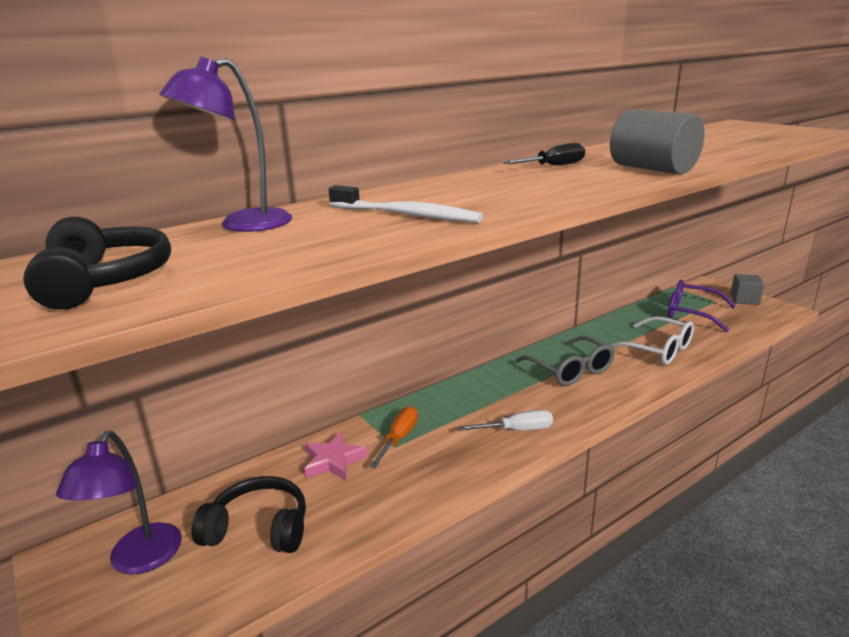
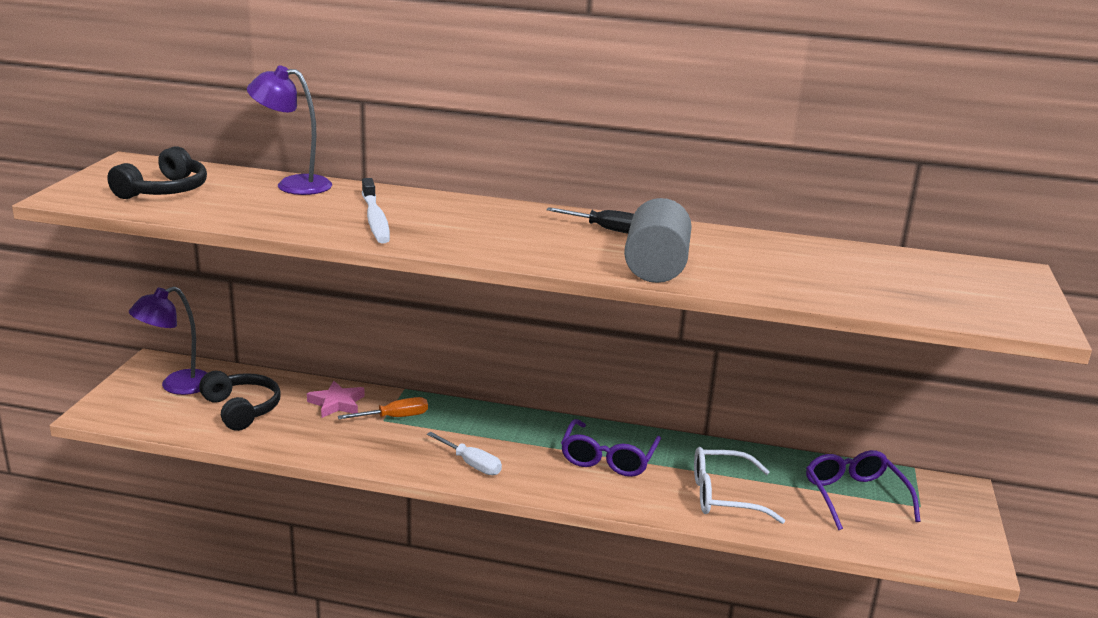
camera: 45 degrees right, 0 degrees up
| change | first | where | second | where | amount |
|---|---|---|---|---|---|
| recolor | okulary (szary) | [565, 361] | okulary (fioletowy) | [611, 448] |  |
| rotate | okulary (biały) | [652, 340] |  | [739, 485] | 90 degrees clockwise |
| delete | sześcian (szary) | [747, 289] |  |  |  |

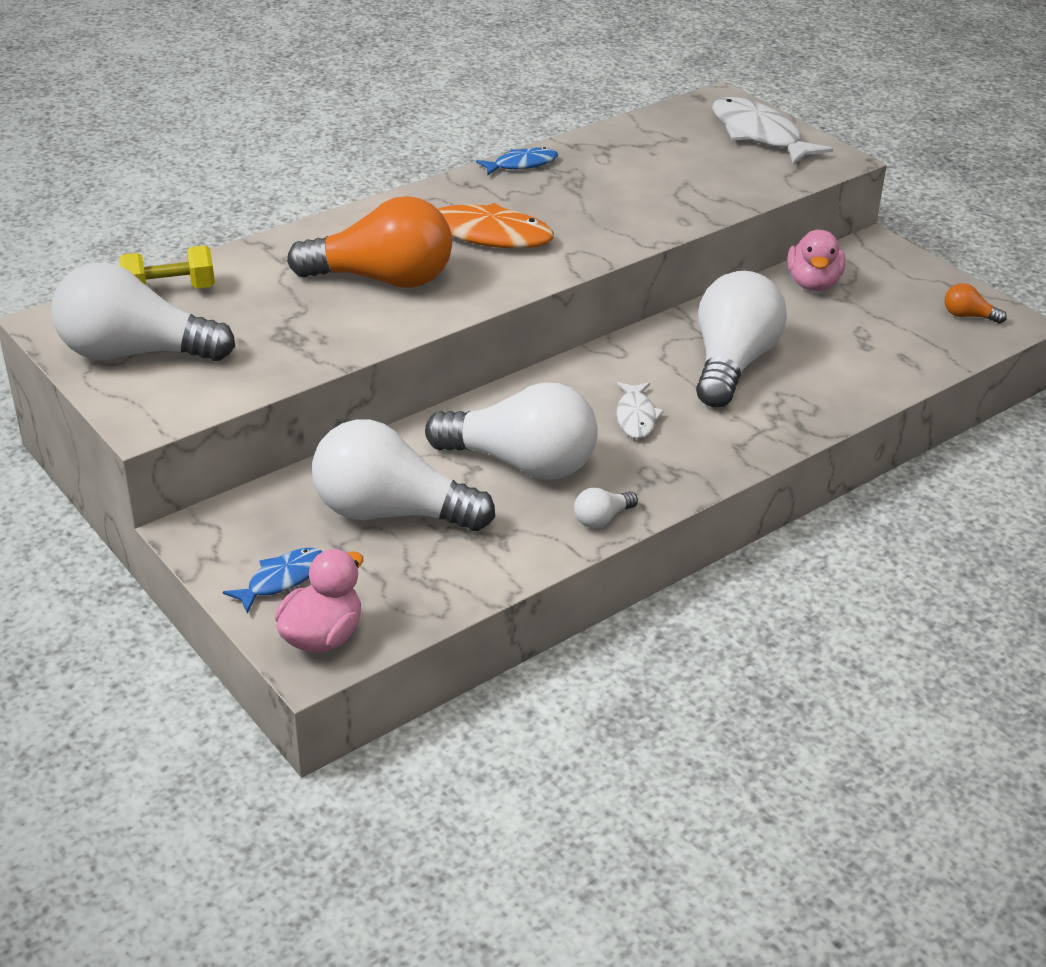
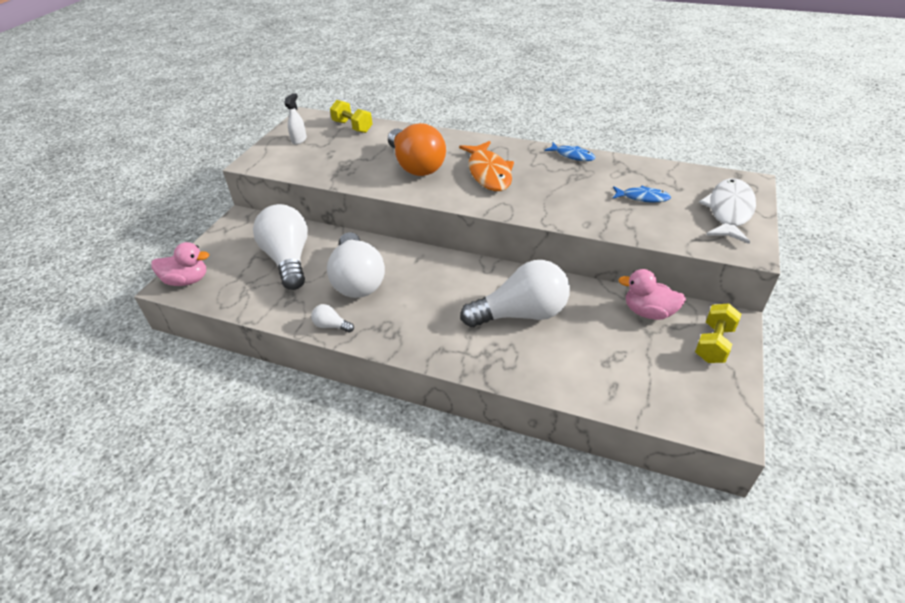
camera: 60 degrees right, 5 degrees up
| change | first | where | second | where | amount |
|---|---|---|---|---|---|
| replace | żarówka (biały) | [143, 311] | spryskiwacz (biały) | [295, 119] |  |
| move | ryba (niebieski) | [272, 581] |  | [642, 194] |  |
| rotate | kaczka (różowy) | [816, 260] |  | [652, 294] | 45 degrees clockwise |
| insert |  |  | hantel (żółty) | [718, 333] |  |
| delete | ryba (biały) | [640, 410] |  |  |  |
| delete | żarówka (pomarańczowy) | [976, 303] |  |  |  |

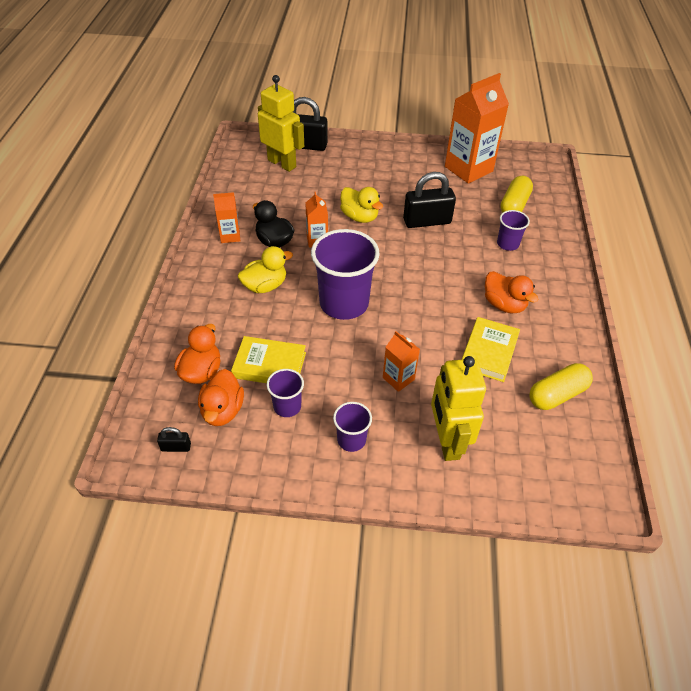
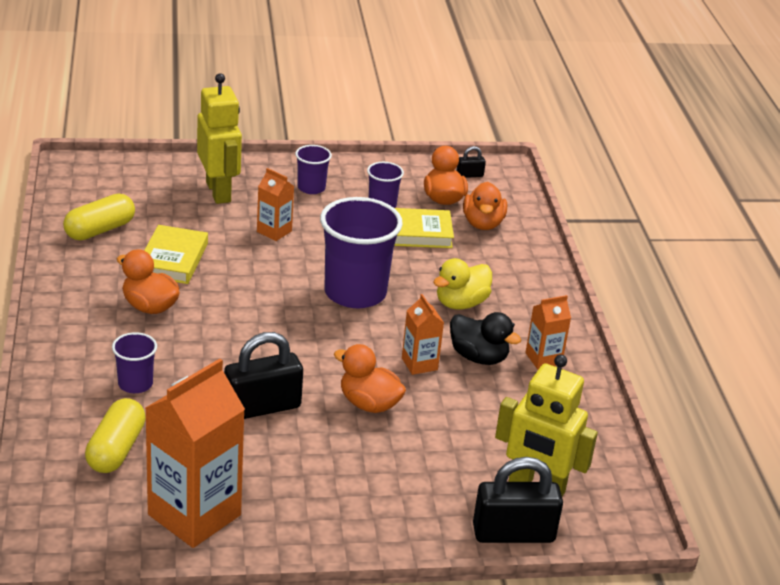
camera: 165 degrees right, 15 degrees down
| change | first | where | second | where | amount |
|---|---|---|---|---|---|
| recolor | kaczka (żółty) | [361, 205] | kaczka (pomarańczowy) | [370, 378] |  |

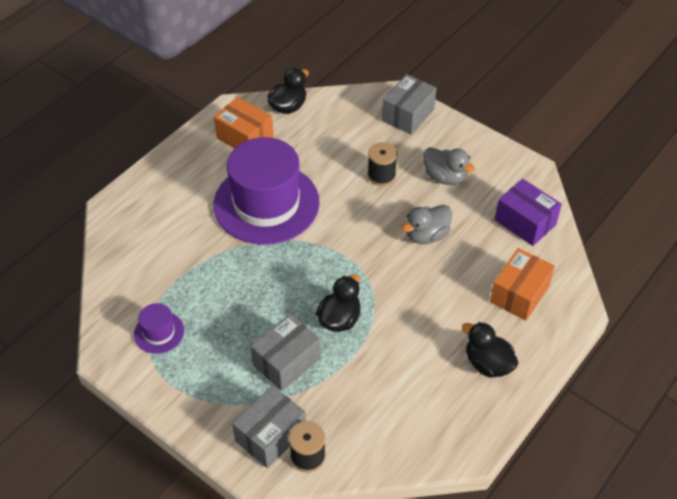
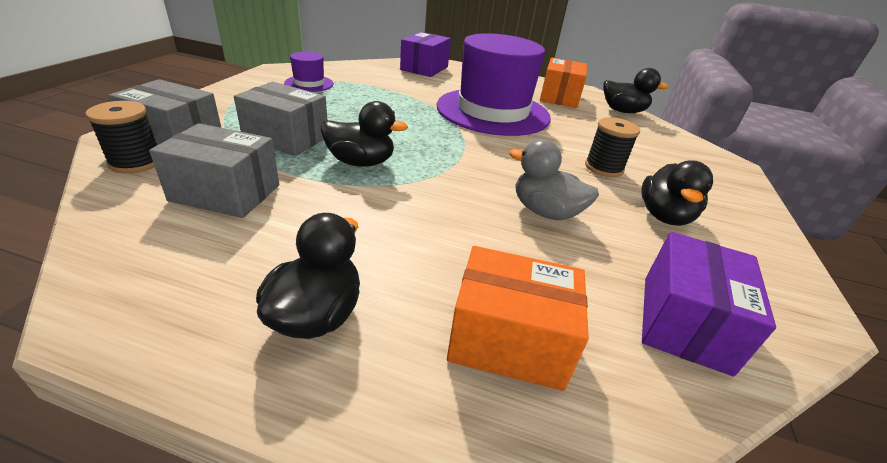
camera: 65 degrees right, 15 degrees down
| change | first | where | second | where | amount |
|---|---|---|---|---|---|
| move | pudełko (szary) | [409, 104] |  | [214, 170] |  |
| insert |  |  | pudełko (fioletowy) | [425, 54] |  |
| recolor | kaczka (szary) | [449, 166] | kaczka (czarny) | [677, 193] |  |

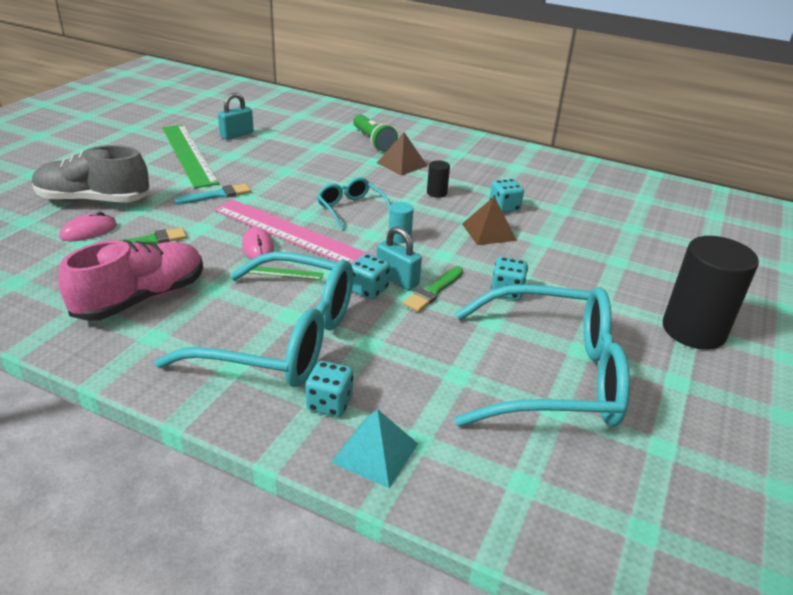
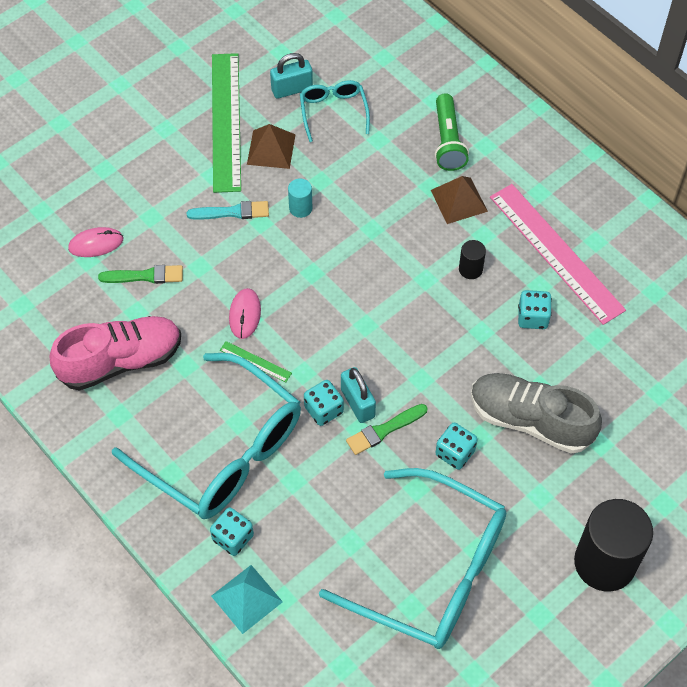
camera: 25 degrees right, 25 degrees up
| change | first | where | second | where | amount |
|---|---|---|---|---|---|
| move | piramida (brązowy) | [489, 221] |  | [271, 146] |  |
| move | walec (turkusowy) | [401, 222] |  | [300, 198] |  |
| move | okulary (turkusowy) | [354, 203] |  | [335, 111] |  |
| move | but (szary) | [91, 173] |  | [536, 413] |  |
| move | linijka (różowy) | [291, 232] |  | [558, 254] |  |

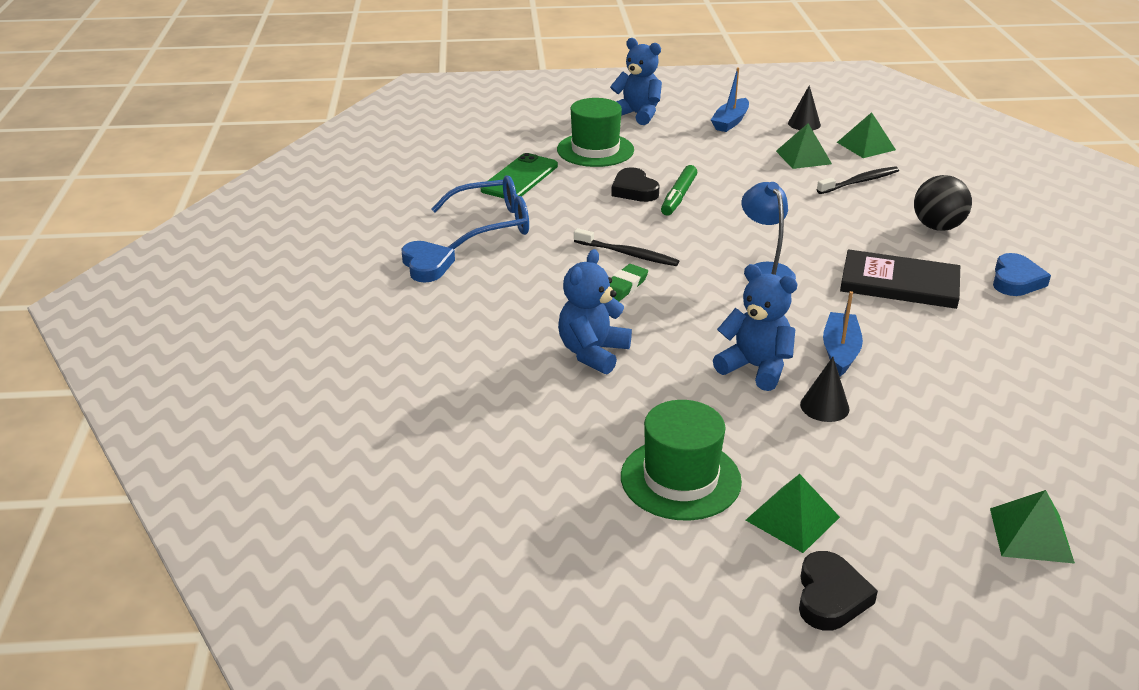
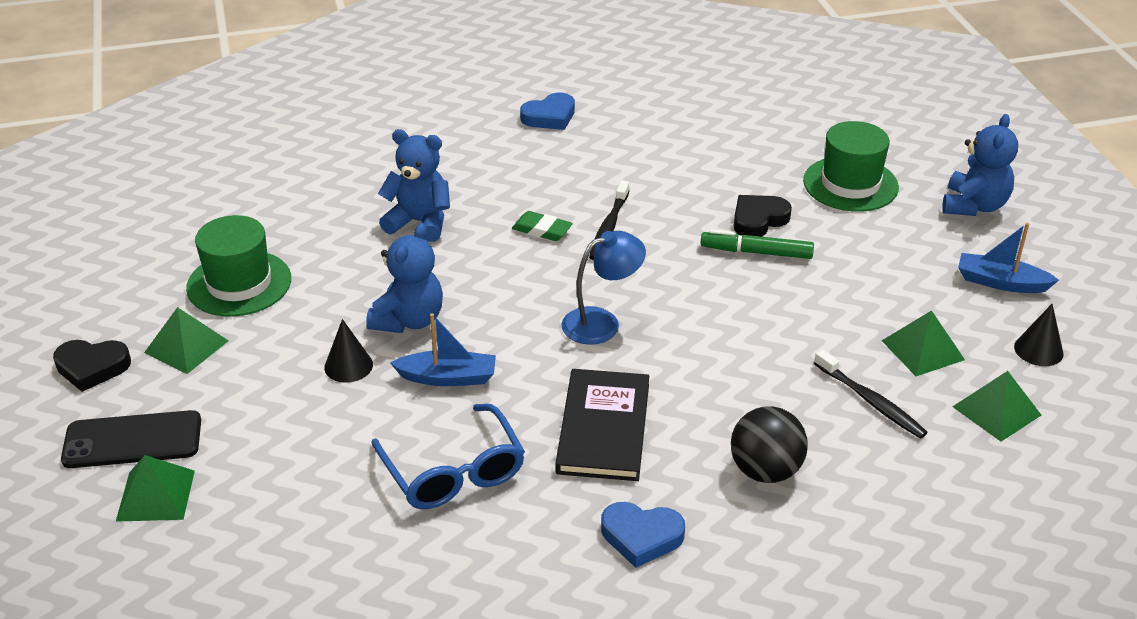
camera: 80 degrees right, 5 degrees up
| change | first | where | second | where | amount |
|---|---|---|---|---|---|
| insert |  |  | telefon (czarny) | [131, 439] |  |
| move | okulary (niebieski) | [480, 212] |  | [448, 456] |  |
| delete | telefon (zielony) | [519, 175] |  |  |  |

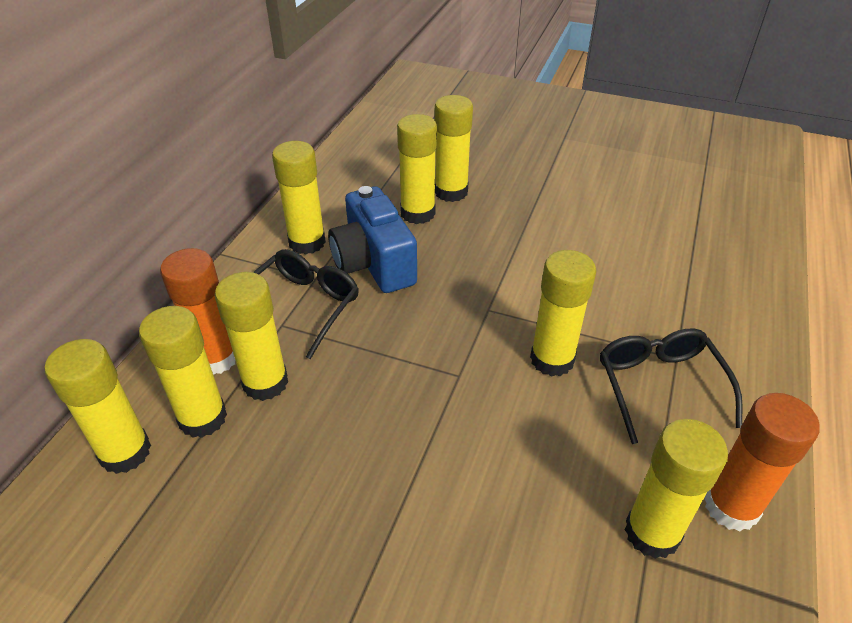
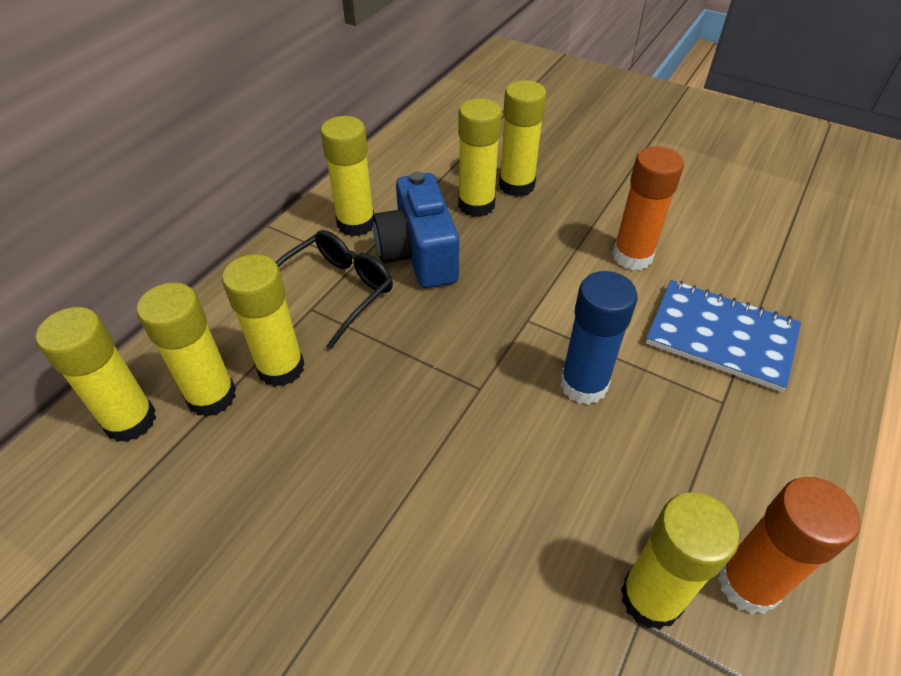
camera: 10 degrees right, 5 degrees up
| change | first | where | second | where | amount |
|---|---|---|---|---|---|
| recolor | klej w sztyfcie (żółty) | [563, 313] | klej w sztyfcie (niebieski) | [599, 338] |  |
| move | klej w sztyfcie (pomarańczowy) | [198, 311] |  | [648, 208] |  |
| insert |  |  | zeszyt (niebieski) | [723, 336] |  |
| delete | okulary (czarny) | [671, 386] |  |  |  |

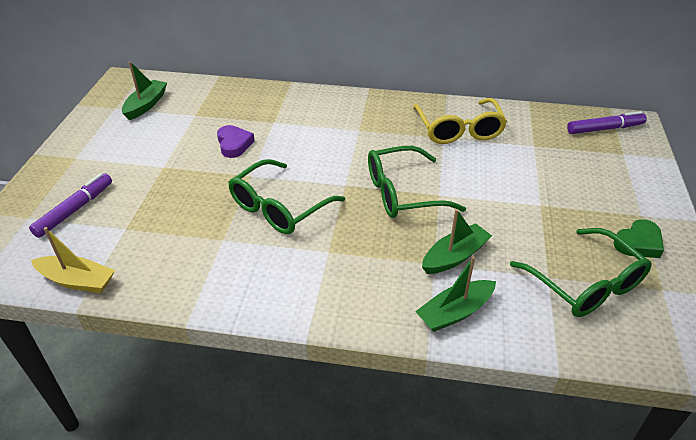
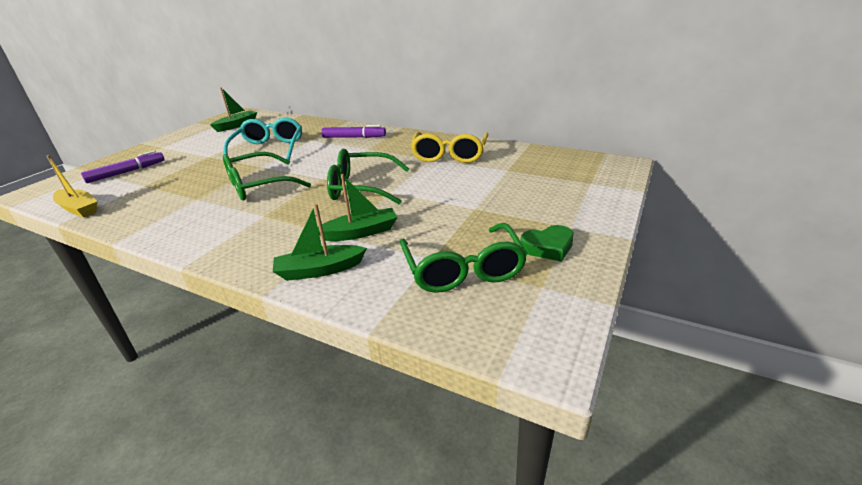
camera: 20 degrees right, 10 degrees down
| change | first | where | second | where | amount |
|---|---|---|---|---|---|
| replace | serce (fioletowy) | [236, 141] | okulary (turkusowy) | [263, 139] |  |
| move | flamaster (fioletowy) | [607, 122] |  | [353, 131] |  |

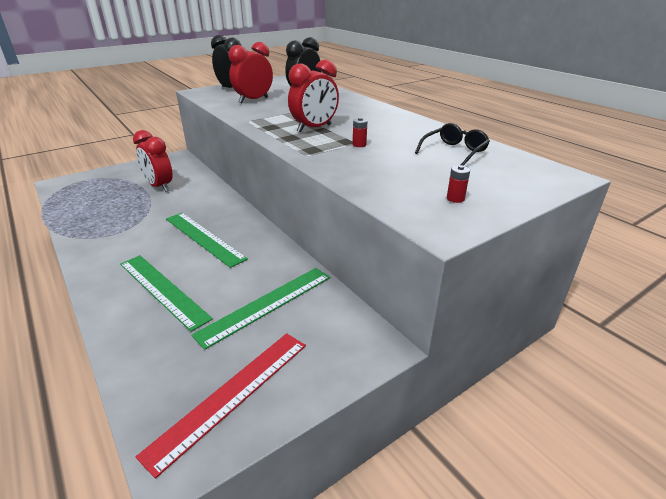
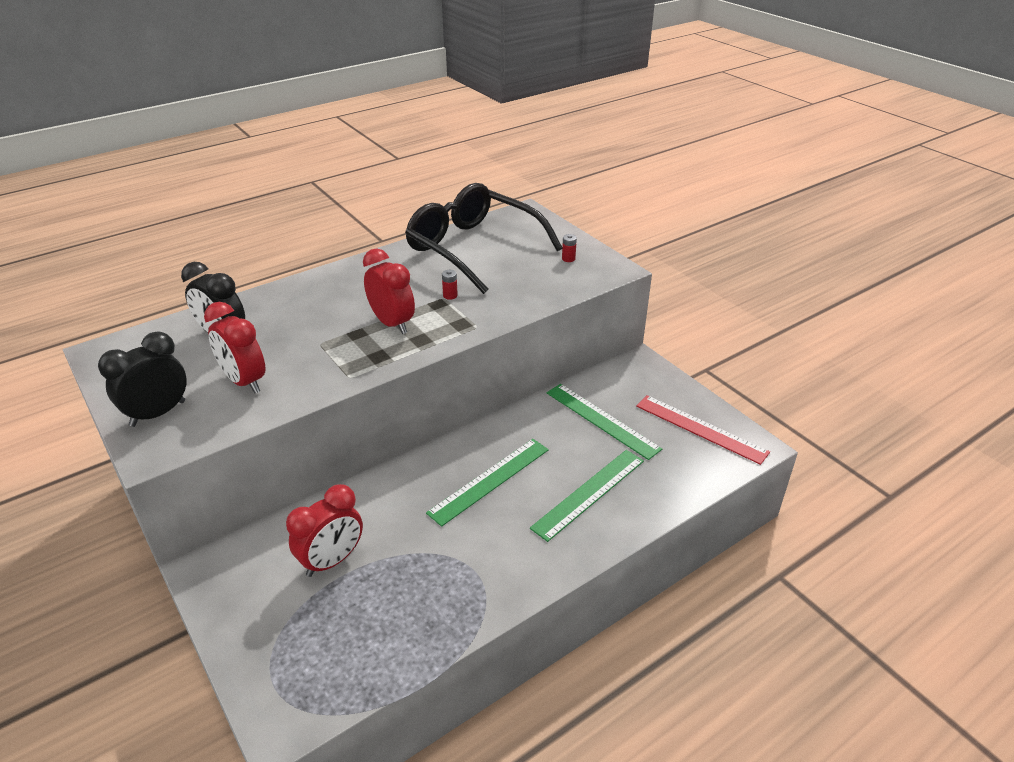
camera: 90 degrees left, 5 degrees up
| change | first | where | second | where | amount |
|---|---|---|---|---|---|
| resize | okulary (czarny) | [452, 144] |  | [483, 238] | x2.32 |

